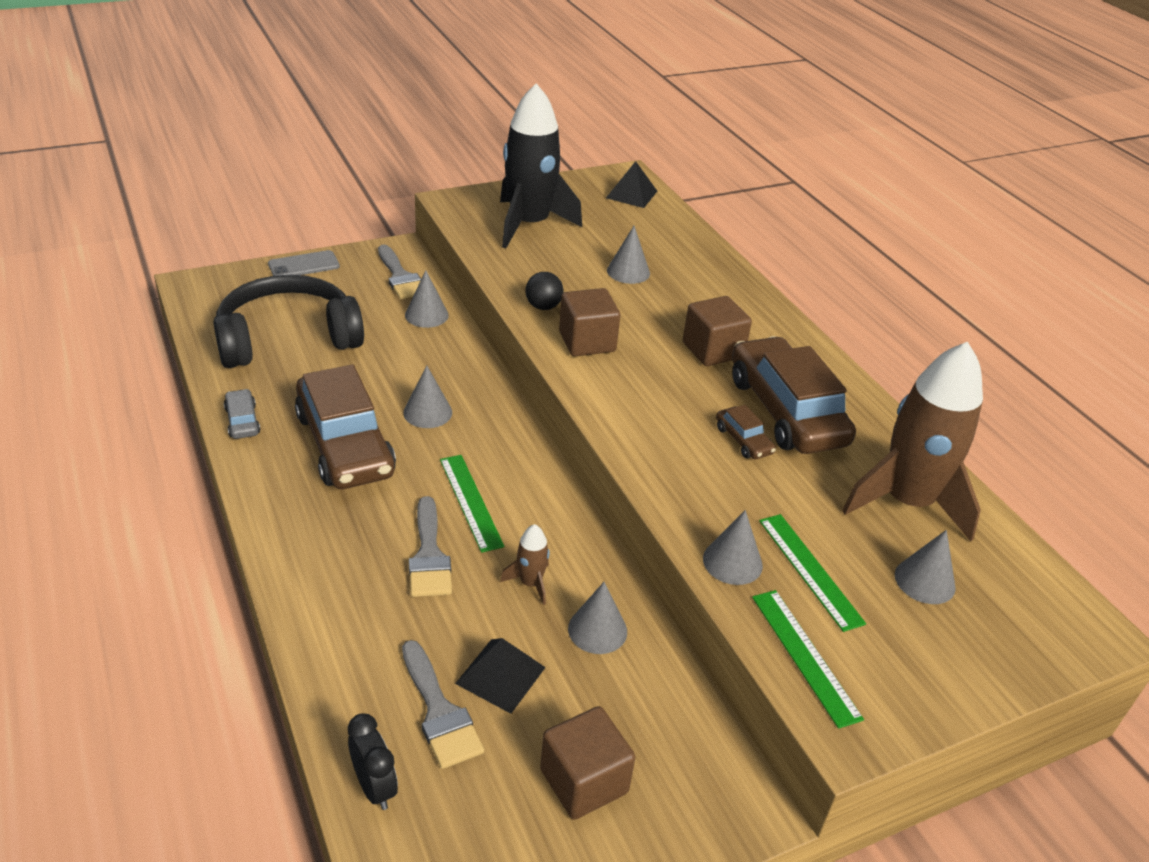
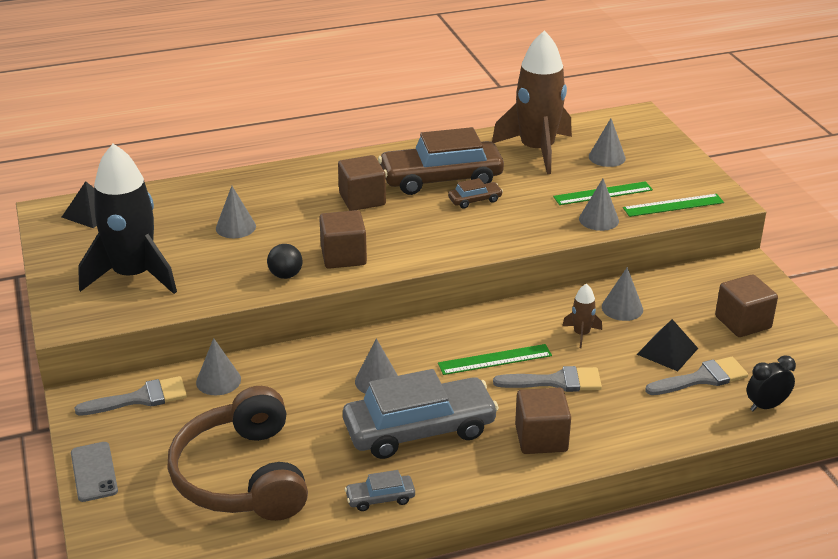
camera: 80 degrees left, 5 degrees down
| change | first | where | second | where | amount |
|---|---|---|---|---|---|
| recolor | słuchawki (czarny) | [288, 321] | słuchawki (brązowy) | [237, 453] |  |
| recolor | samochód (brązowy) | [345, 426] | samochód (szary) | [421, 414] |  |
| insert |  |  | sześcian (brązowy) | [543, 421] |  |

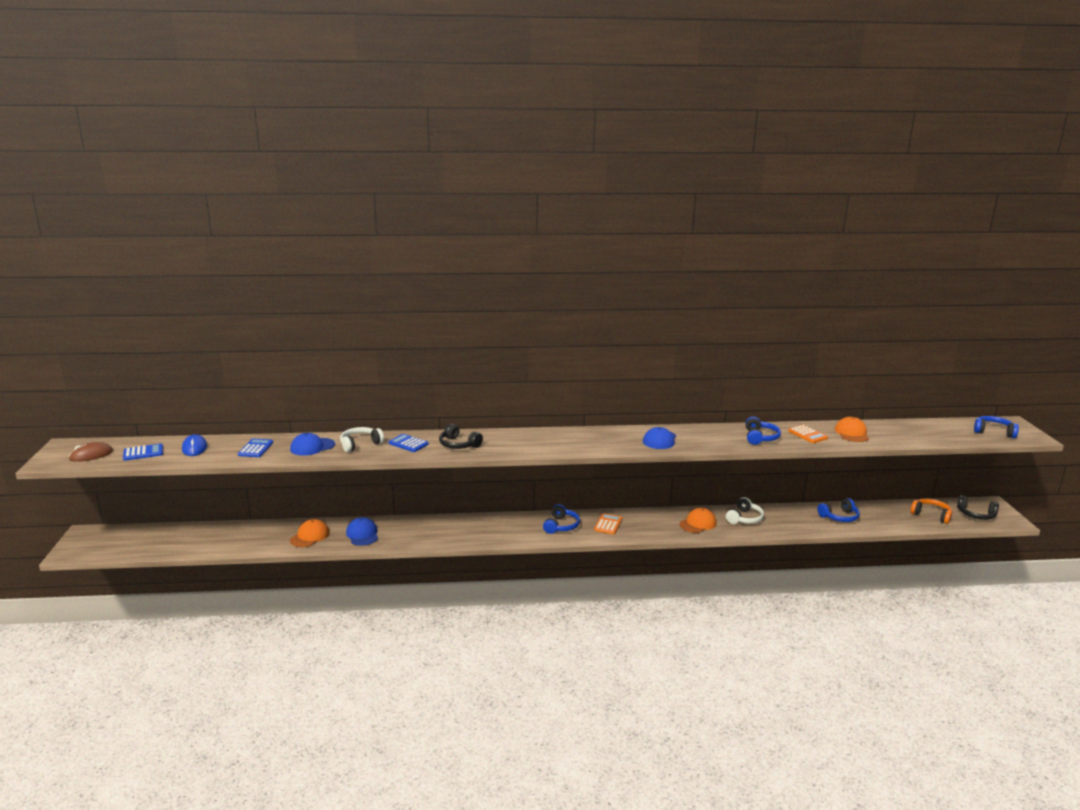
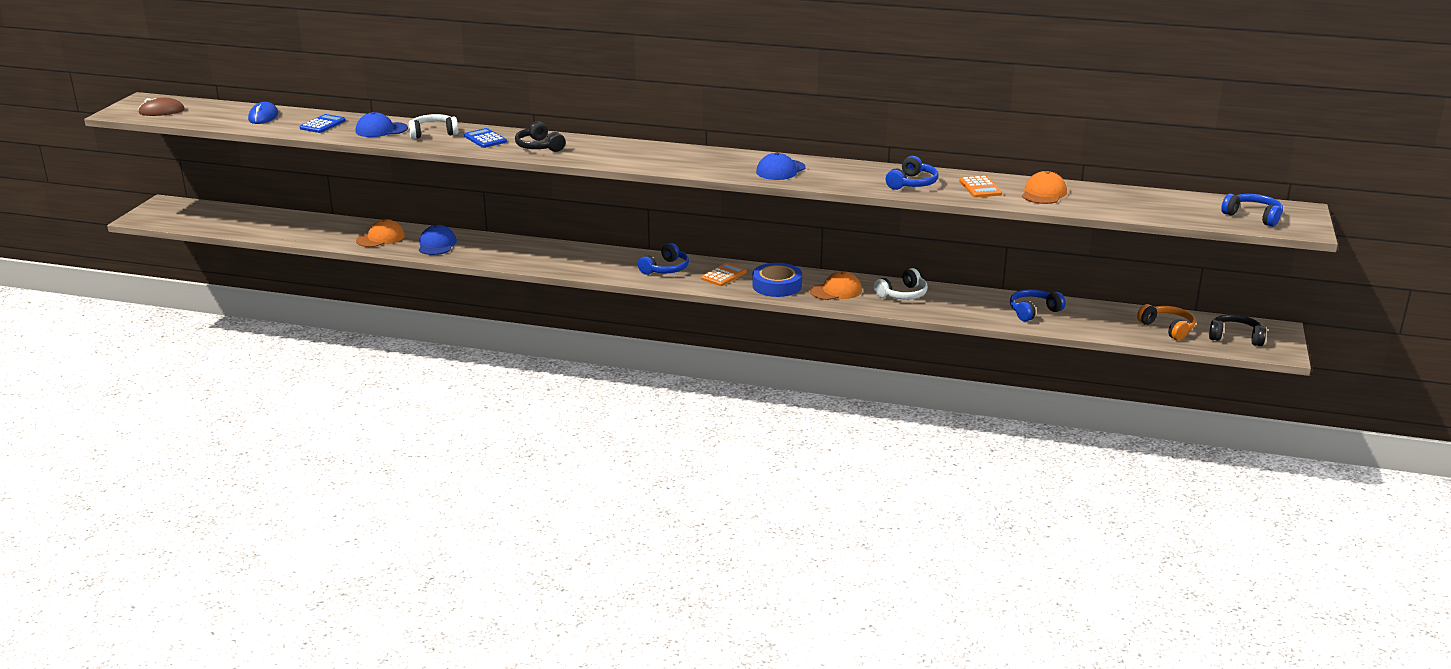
camera: 20 degrees right, 5 degrees up
| change | first | where | second | where | amount |
|---|---|---|---|---|---|
| insert |  |  | taśma klejąca (niebieski) | [777, 280] |  |
| rotate | słuchawki (niebieski) | [839, 510] |  | [1038, 305] | 150 degrees clockwise |
| rotate | słuchawki (czarny) | [978, 507] |  | [1237, 330] | 150 degrees clockwise |
| delete | kalkulator (niebieski) | [143, 452] |  |  |  |

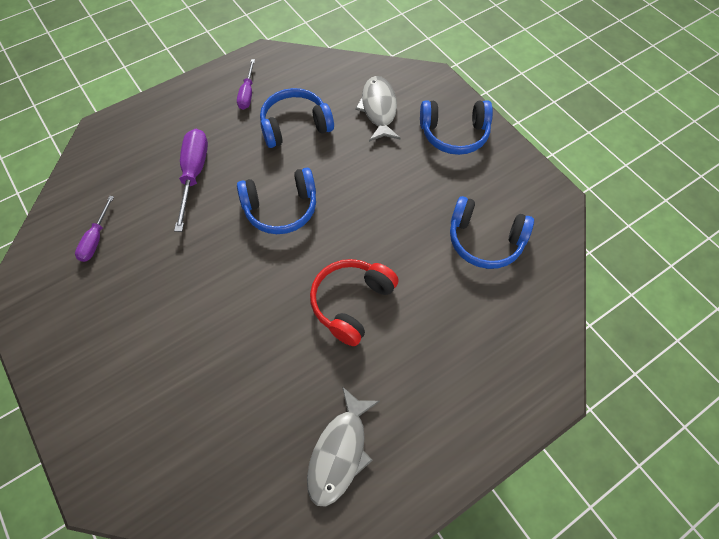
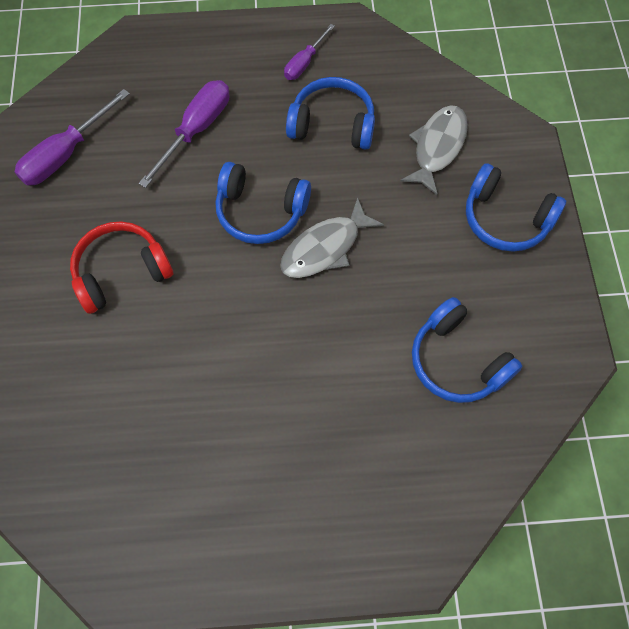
camera: 30 degrees right, 5 degrees up
| change | first | where | second | where | amount |
|---|---|---|---|---|---|
| resize | śrubokręt (fioletowy) | [94, 229] |  | [72, 137] | x1.65 |
| move | słuchawki (czerwony) | [354, 302] |  | [121, 267] |  |
| move | ryba (szary) | [343, 446] |  | [332, 238] |  |

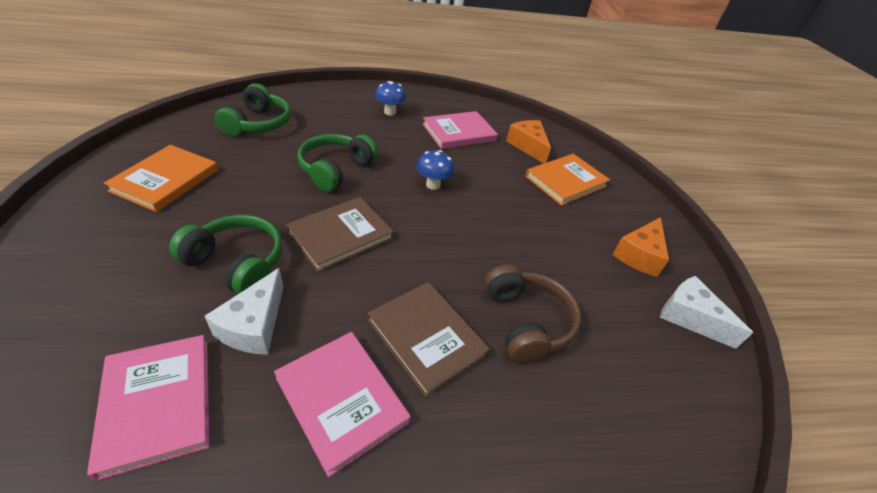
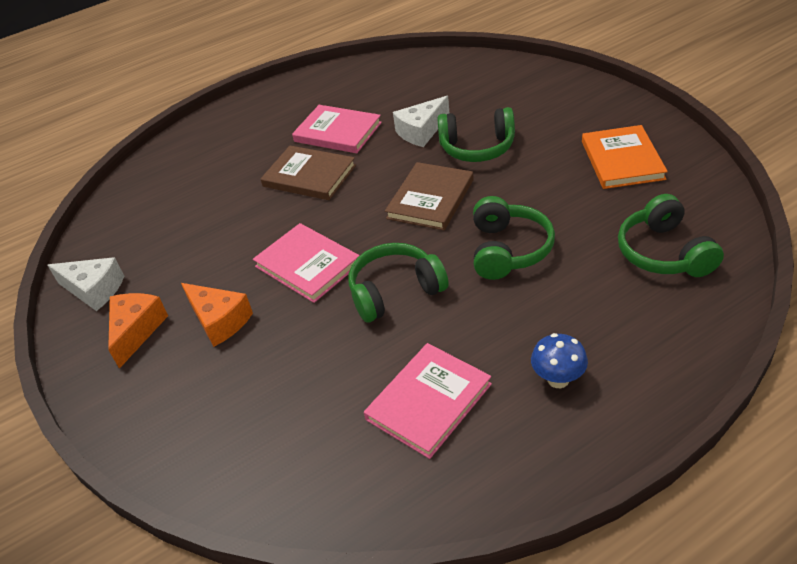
camera: 165 degrees right, 0 degrees up
| change | first | where | second | where | amount |
|---|---|---|---|---|---|
| move | ser (pomarańczowy) | [528, 142] |  | [217, 315] |  |
| move | książka (różowy) | [148, 408] |  | [306, 263] |  |
| replace | grzyb (niebieski) | [435, 170] | słuchawki (zielony) | [399, 282] |  |
| rotate | ser (biały) | [244, 311] |  | [421, 121] | 120 degrees counterclockwise |
| delete | słuchawki (brązowy) | [532, 314] |  |  |  |
| delete | książka (pomarańczowy) | [567, 180] |  |  |  |

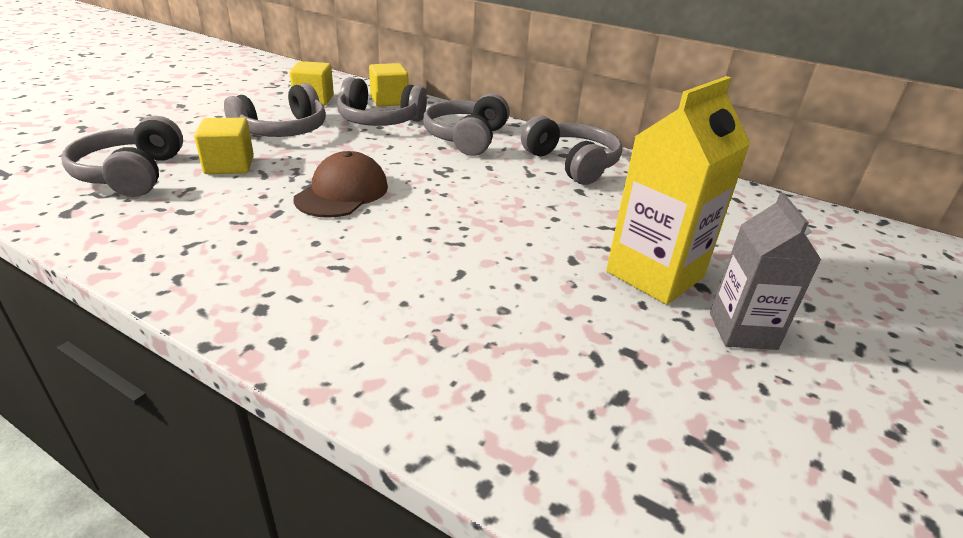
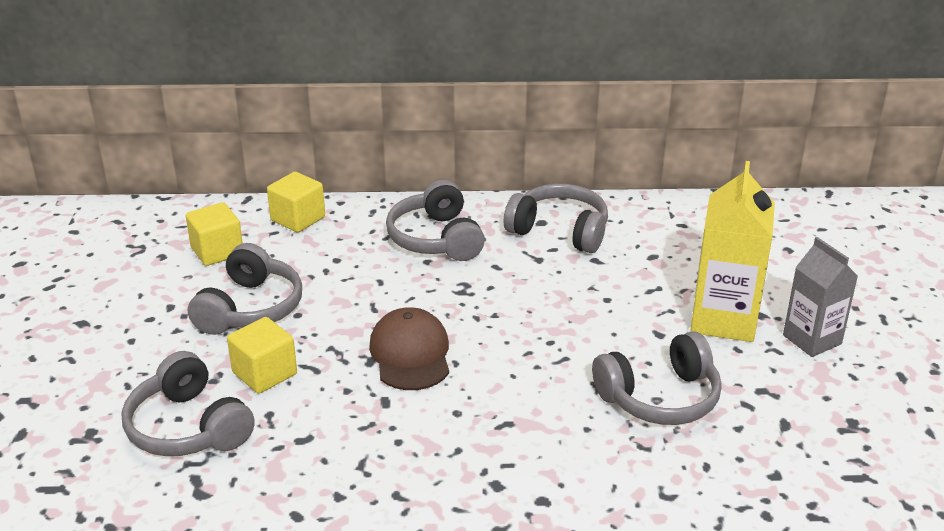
camera: 30 degrees left, 0 degrees up
| change | first | where | second | where | amount |
|---|---|---|---|---|---|
| move | słuchawki (szary) | [382, 101] |  | [657, 378] |  |

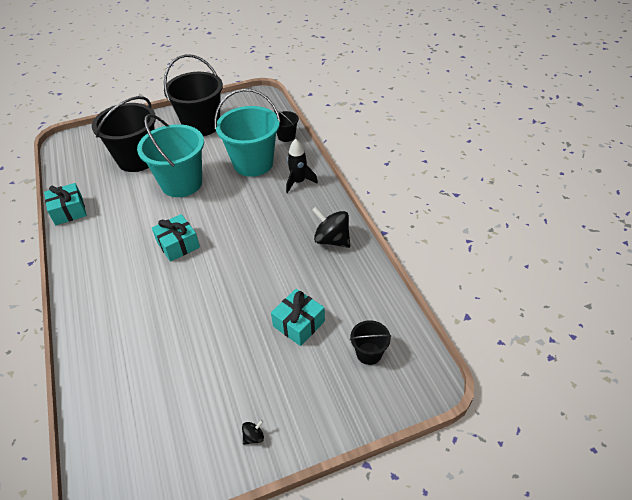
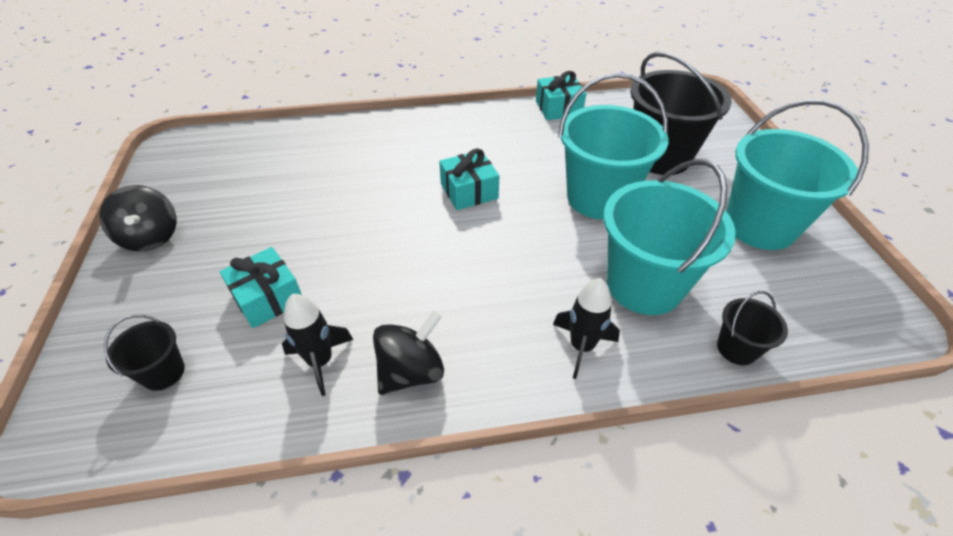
camera: 100 degrees right, 0 degrees up
| change | first | where | second | where | amount |
|---|---|---|---|---|---|
| resize | bączek (czarny) | [253, 432] |  | [138, 218] | x2.21 |
| insert |  |  | rakieta (czarny) | [317, 345] |  |
| recolor | wiadro (czarny) | [193, 95] | wiadro (turkusowy) | [798, 174] |  |

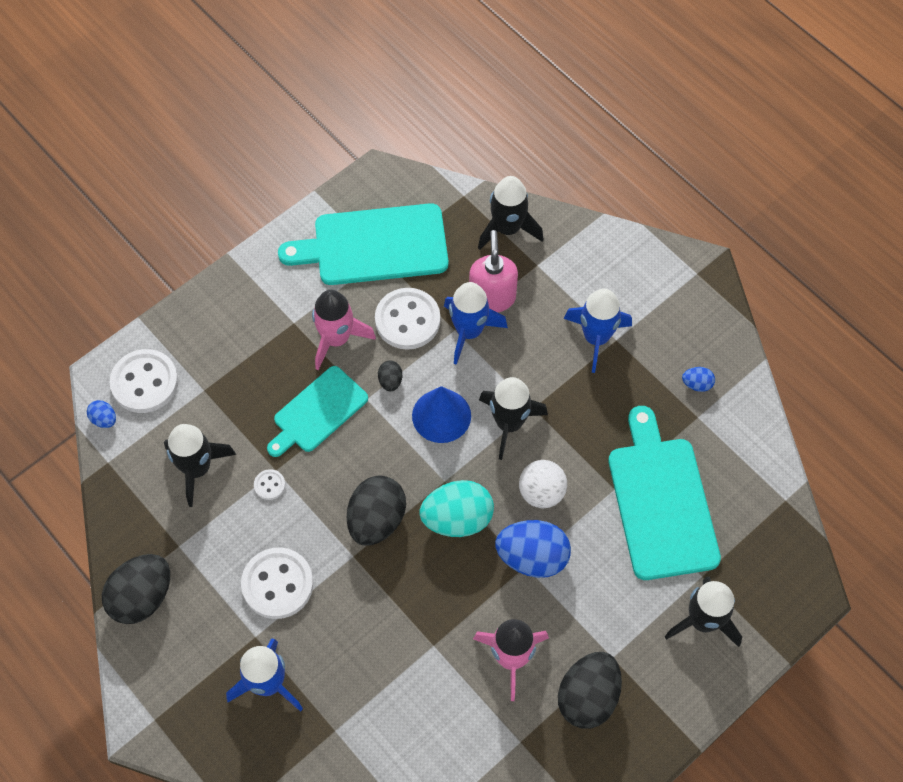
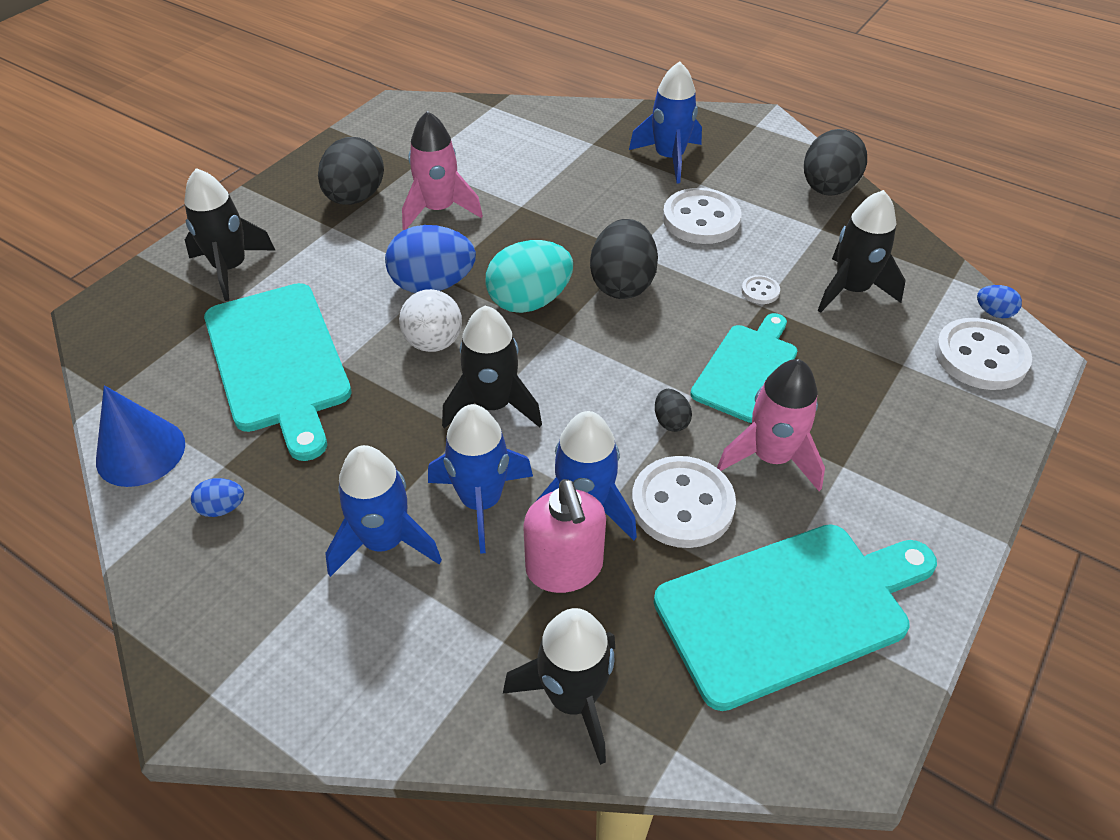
camera: 165 degrees right, 15 degrees down
| change | first | where | second | where | amount |
|---|---|---|---|---|---|
| move | stożek (niebieski) | [441, 414] |  | [140, 436] |  |
| insert |  |  | rakieta (niebieski) | [480, 479] |  |

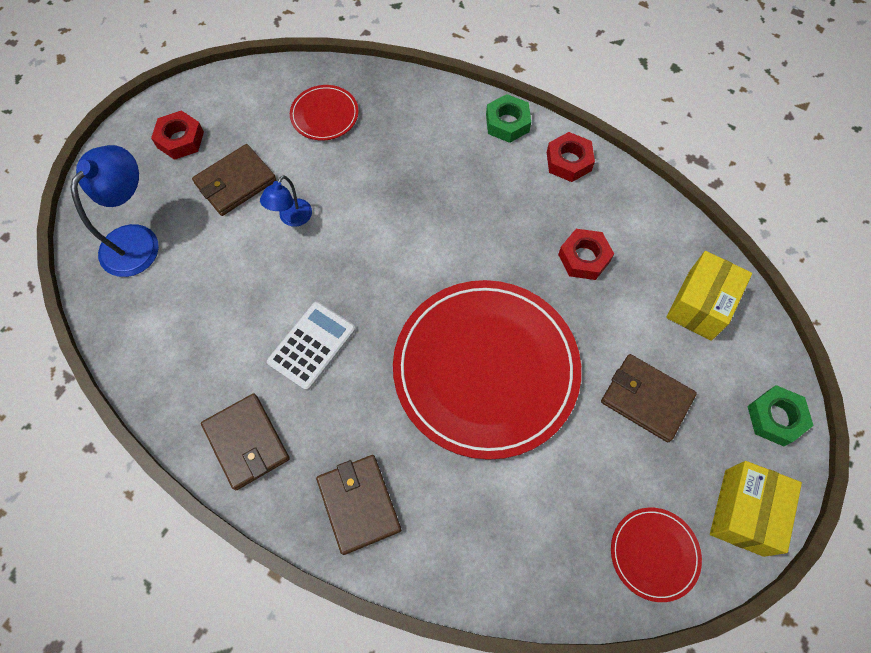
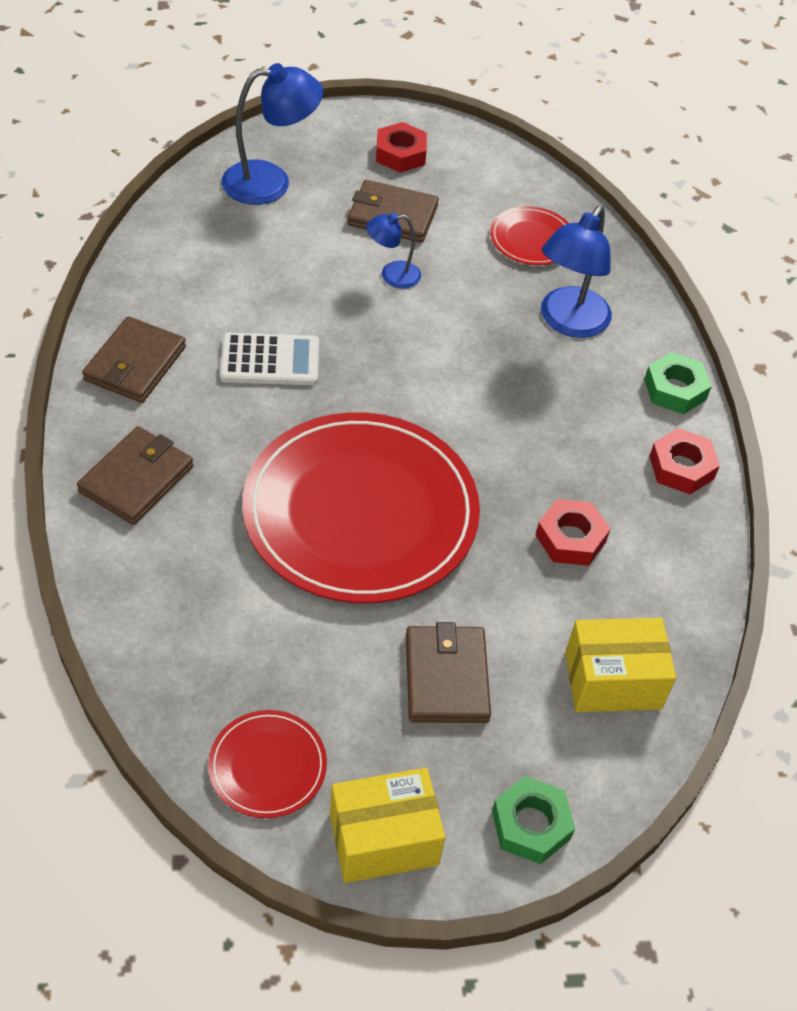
camera: 50 degrees right, 15 degrees down
| change | first | where | second | where | amount |
|---|---|---|---|---|---|
| insert |  |  | lampka (niebieski) | [576, 271] |  |

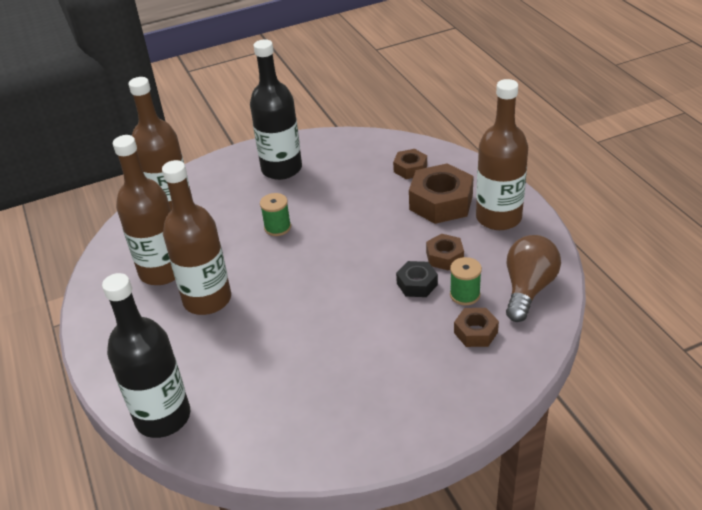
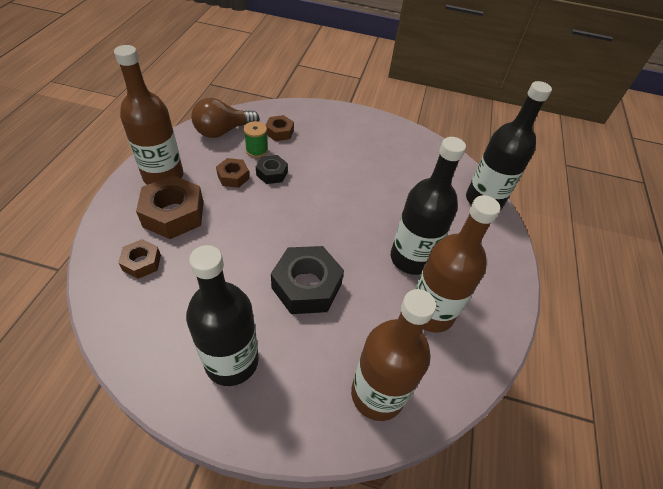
camera: 150 degrees left, 10 degrees up
| change | first | where | second | where | amount |
|---|---|---|---|---|---|
| replace | szpulka (zielony) | [275, 214] | nakrętka (czarny) | [307, 280] |  |
| recolor | butelka (brązowy) | [196, 237] | butelka (czarny) | [428, 206] |  |

